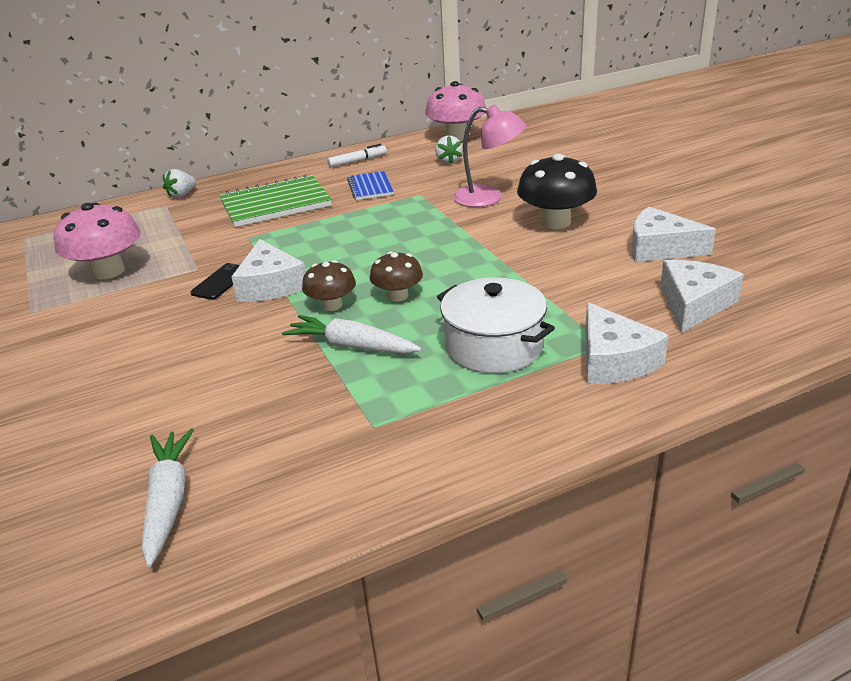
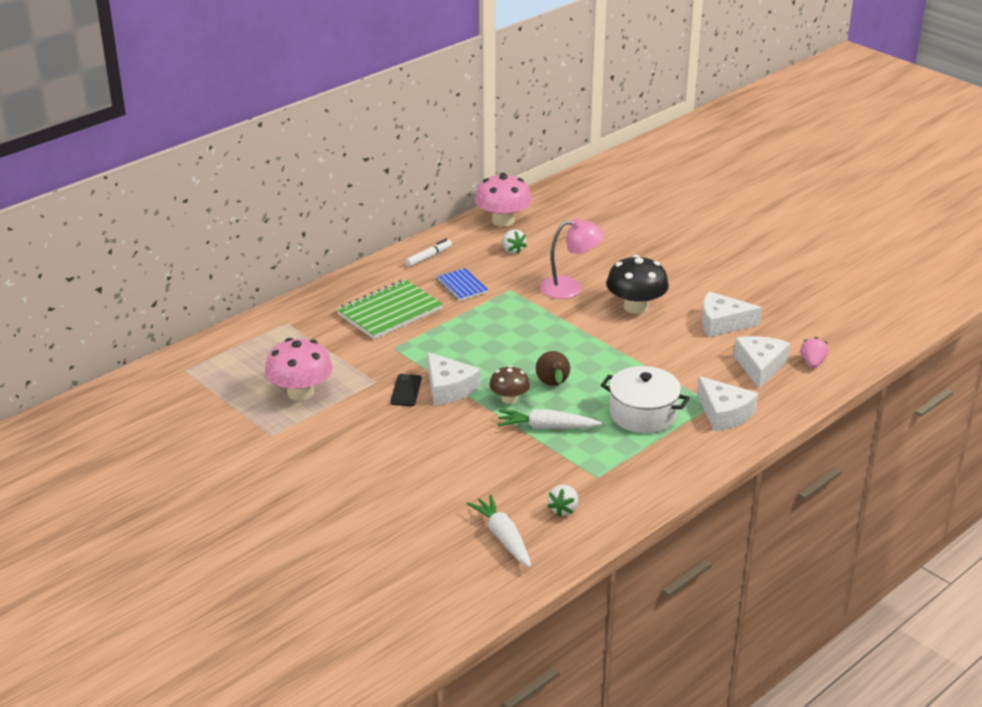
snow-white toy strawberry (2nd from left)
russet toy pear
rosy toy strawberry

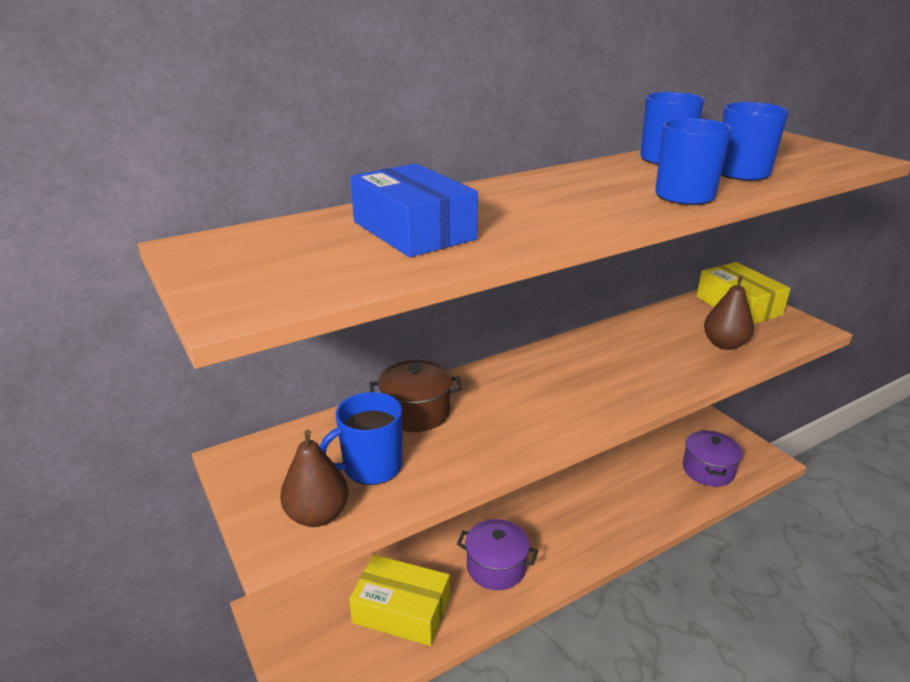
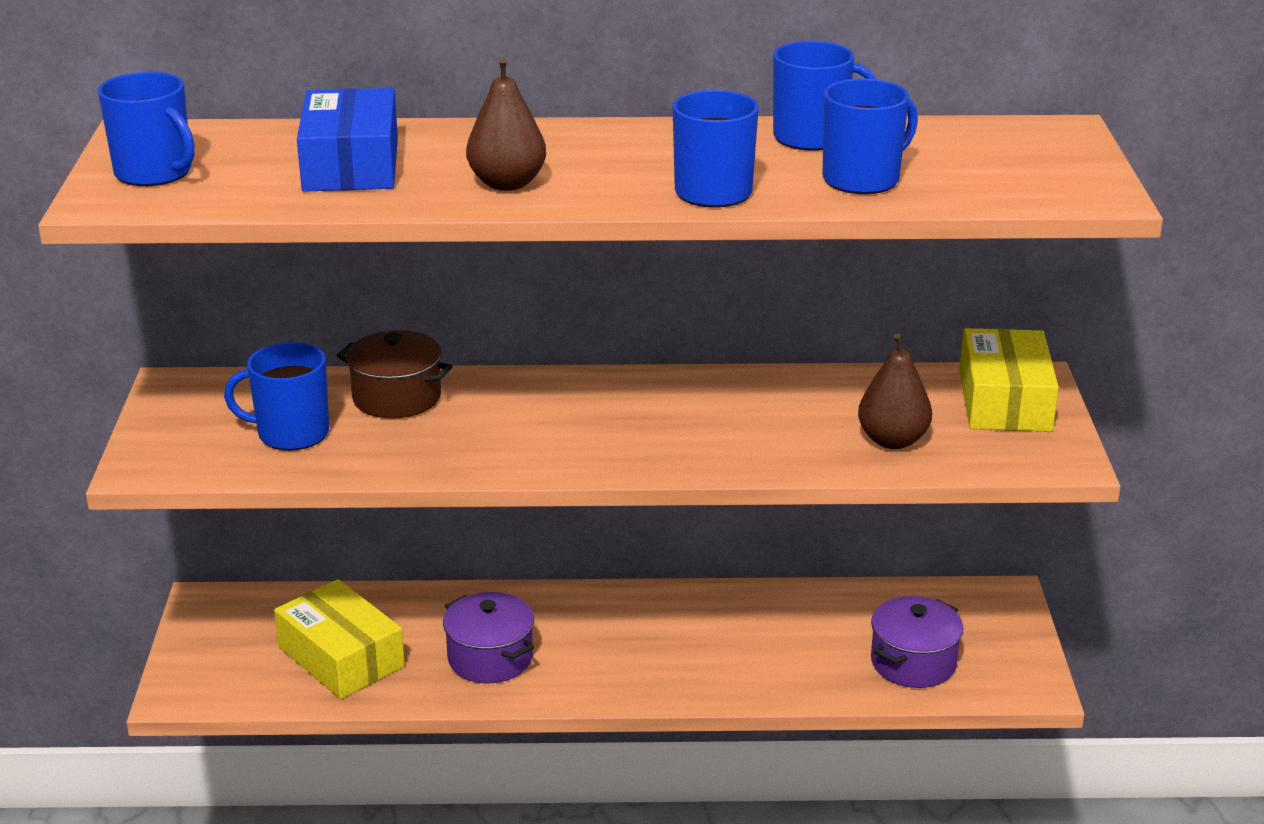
russet toy pear (1st from left)
blue coffee mug (1st from left)

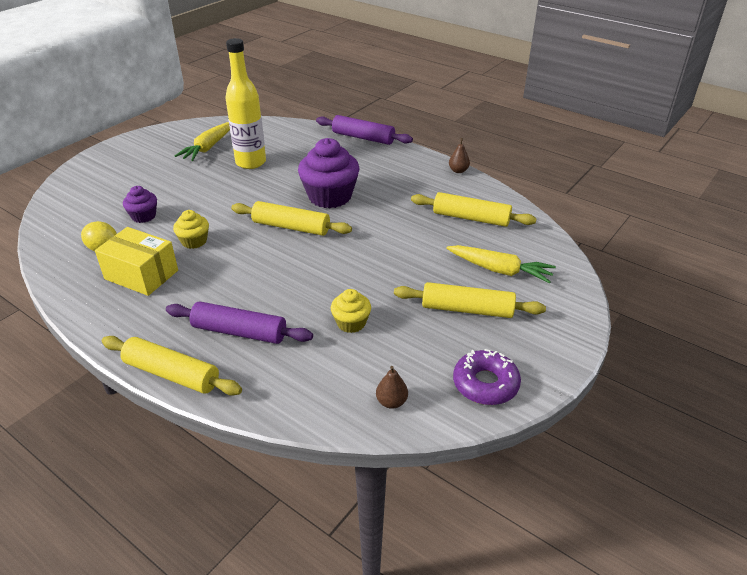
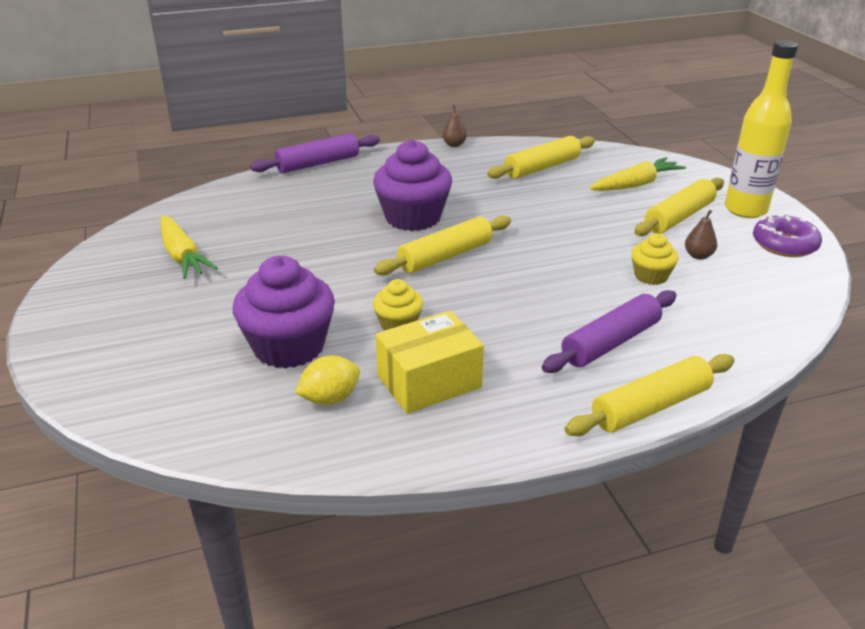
yellow drink bottle
purple cupcake (1st from left)
russet toy pear (2nd from left)

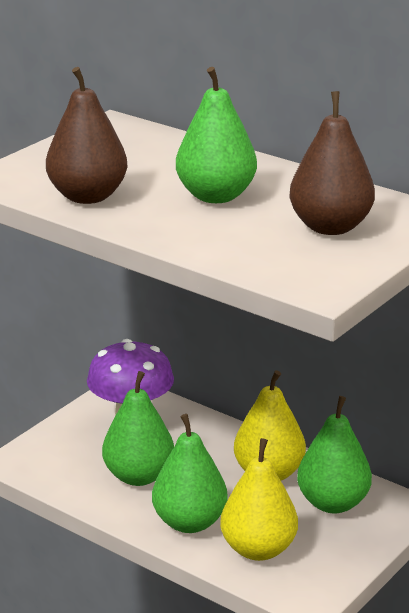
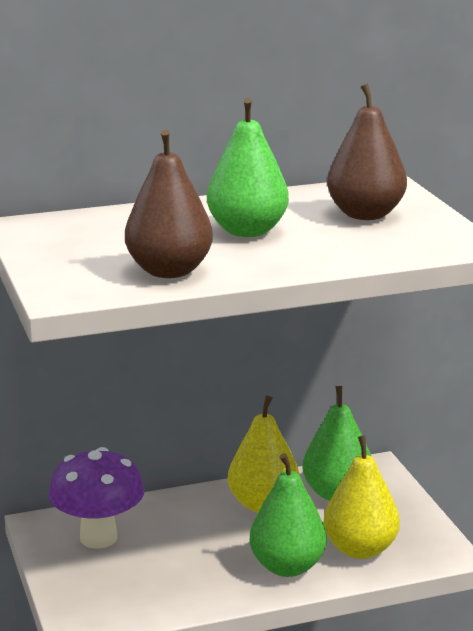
emerald toy pear (1st from left in the first image)

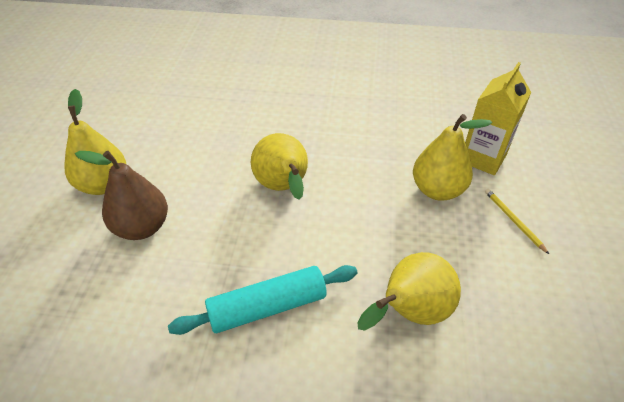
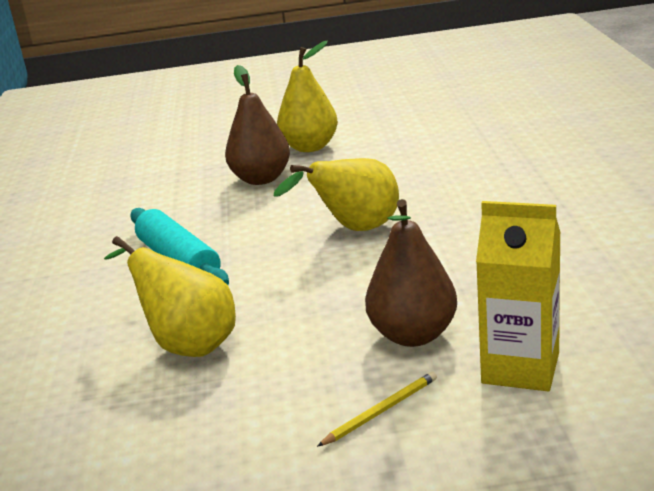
russet toy pear (2nd from left)

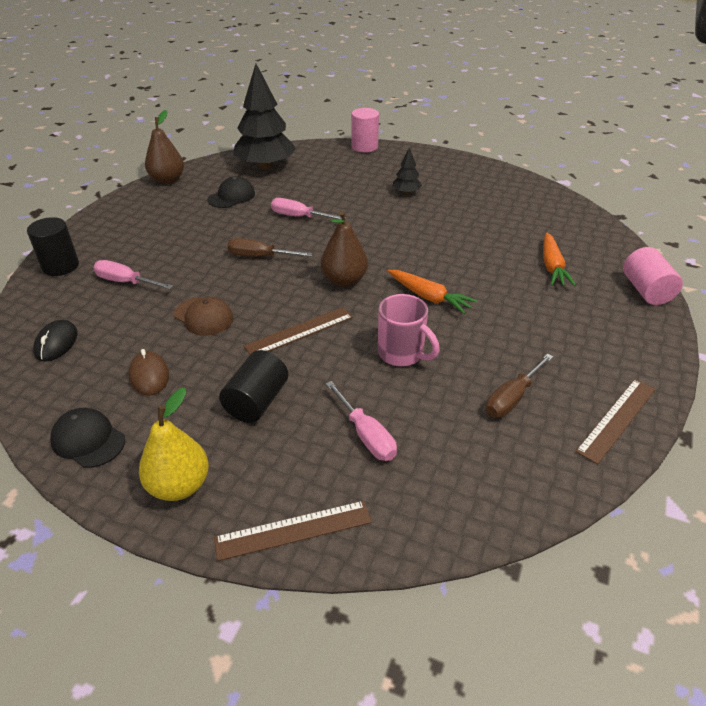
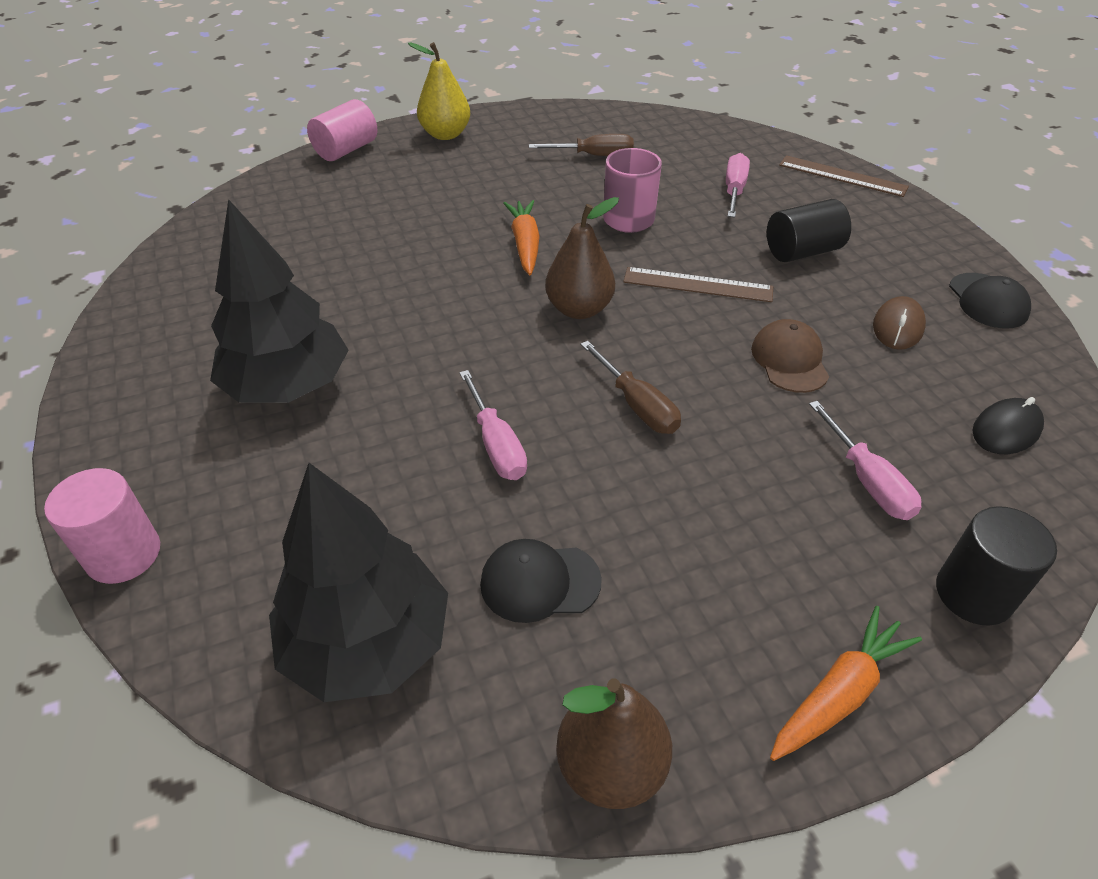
jet-black toy tree (1st from left)
orange root vegetable (2nd from left)
russet straightedge (3rd from left in the first image)
yellow toy pear

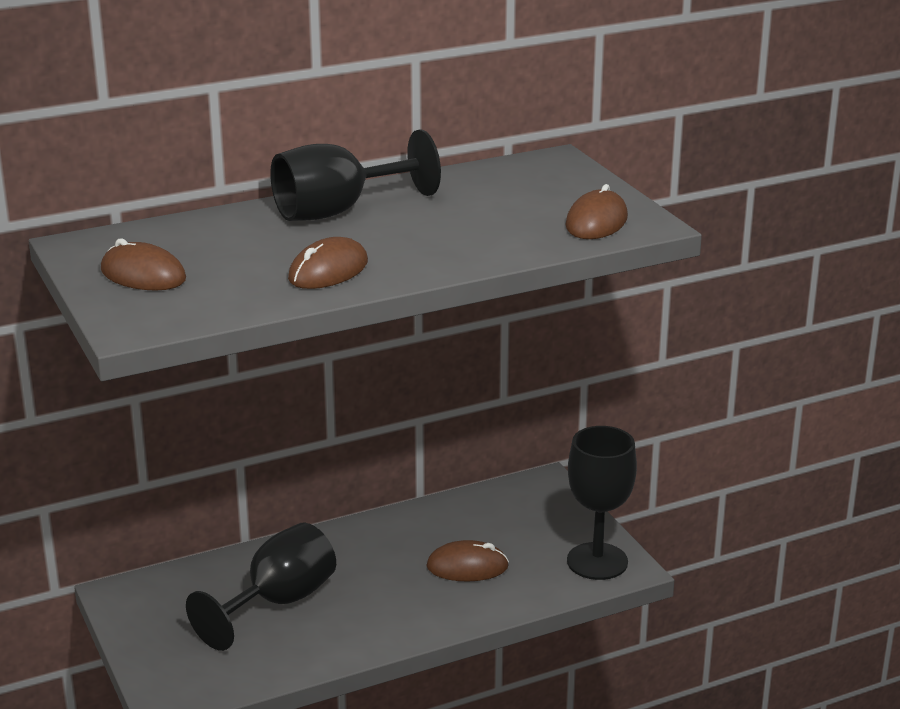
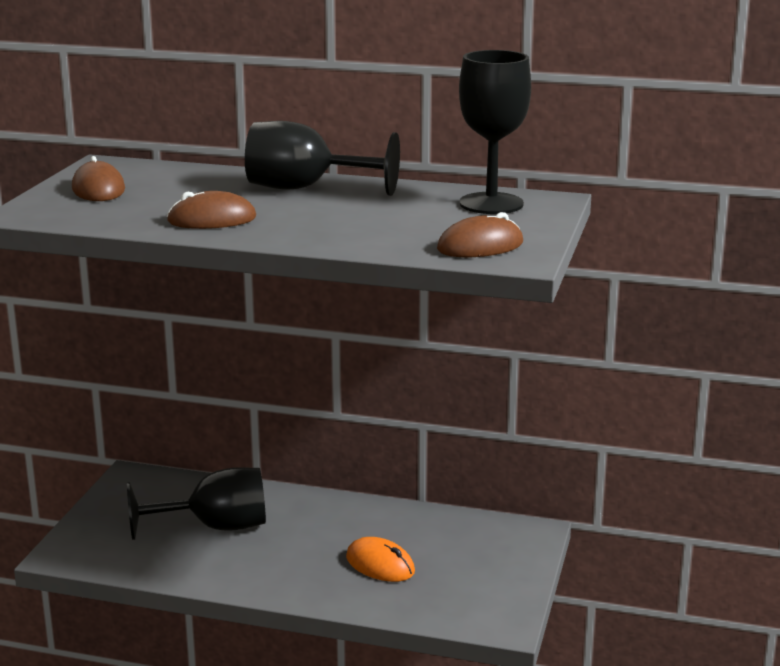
jet-black wine glass (3rd from left)
orange mouse

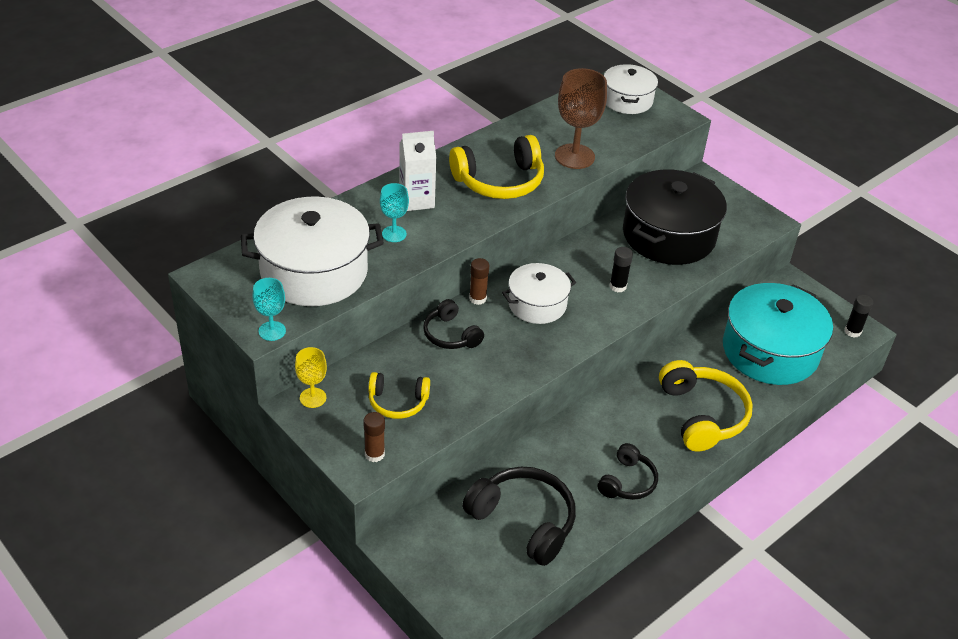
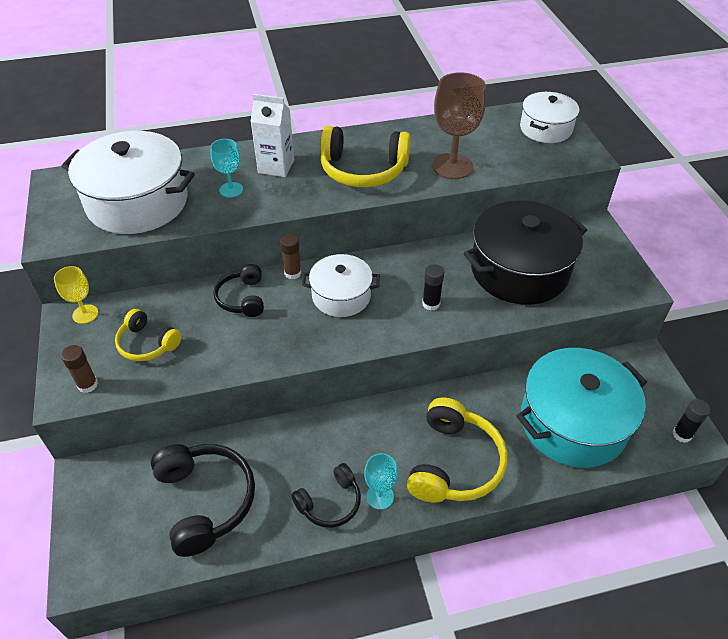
teal wine glass (2nd from left)

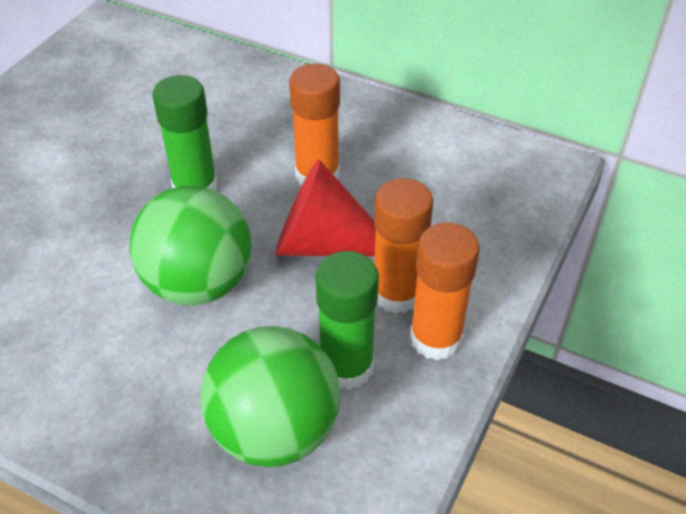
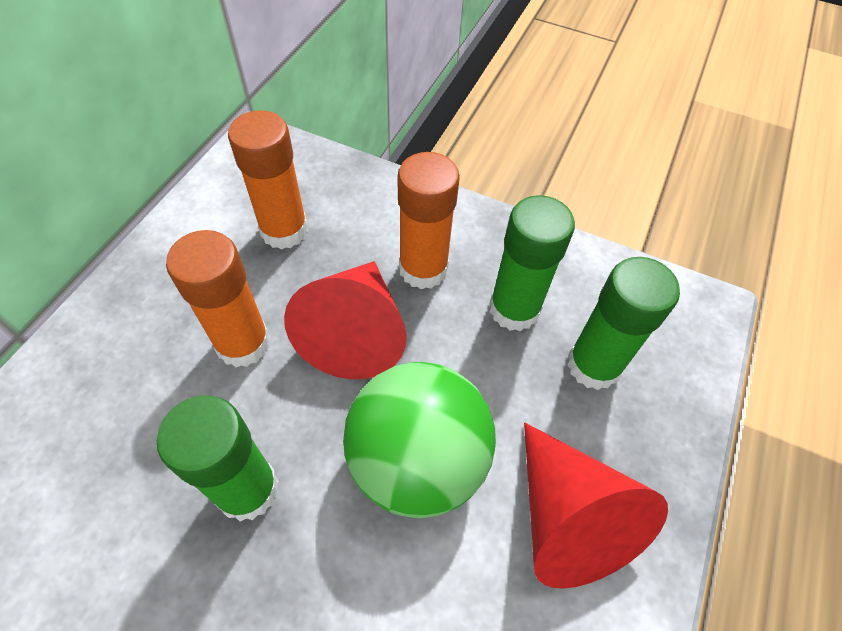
orange stick of glue (2nd from left)
emerald stick of glue (3rd from left)
crimson solid cone (2nd from left)

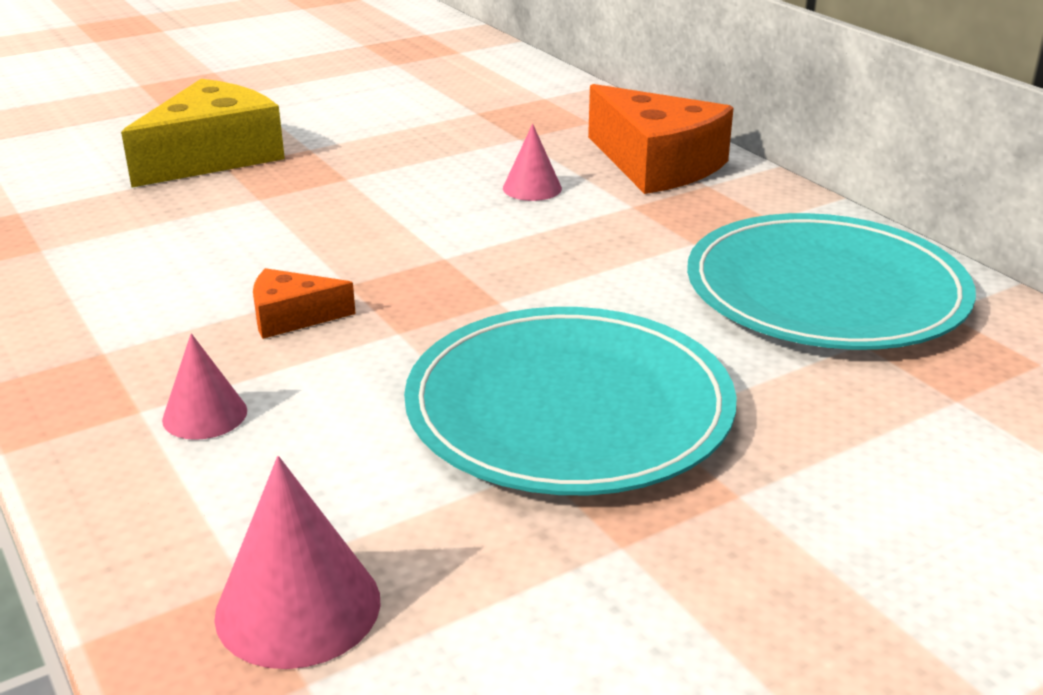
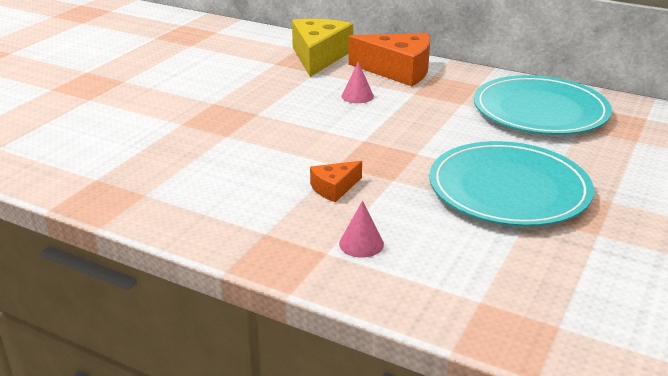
yellow cheese
rosy solid cone (2nd from left in the first image)

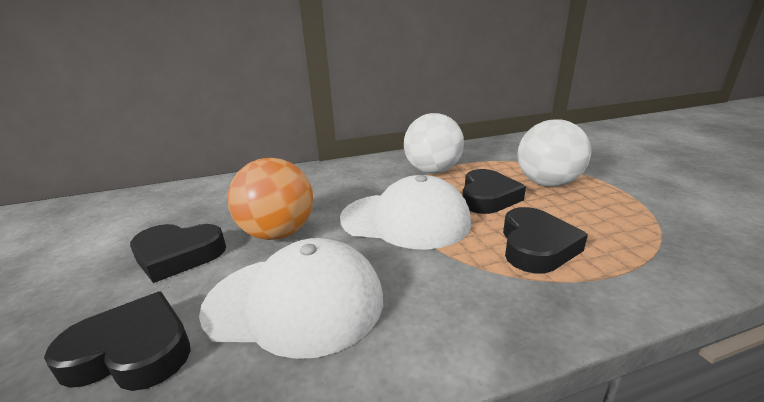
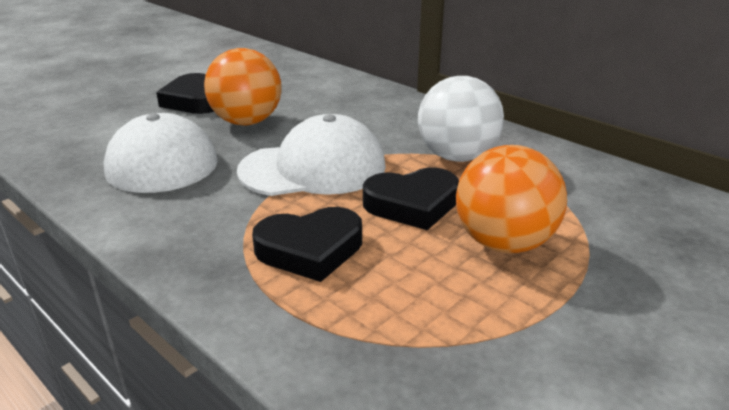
orange play ball (2nd from left)
snow-white cap (2nd from left)
jet-black heart (1st from left in the first image)

